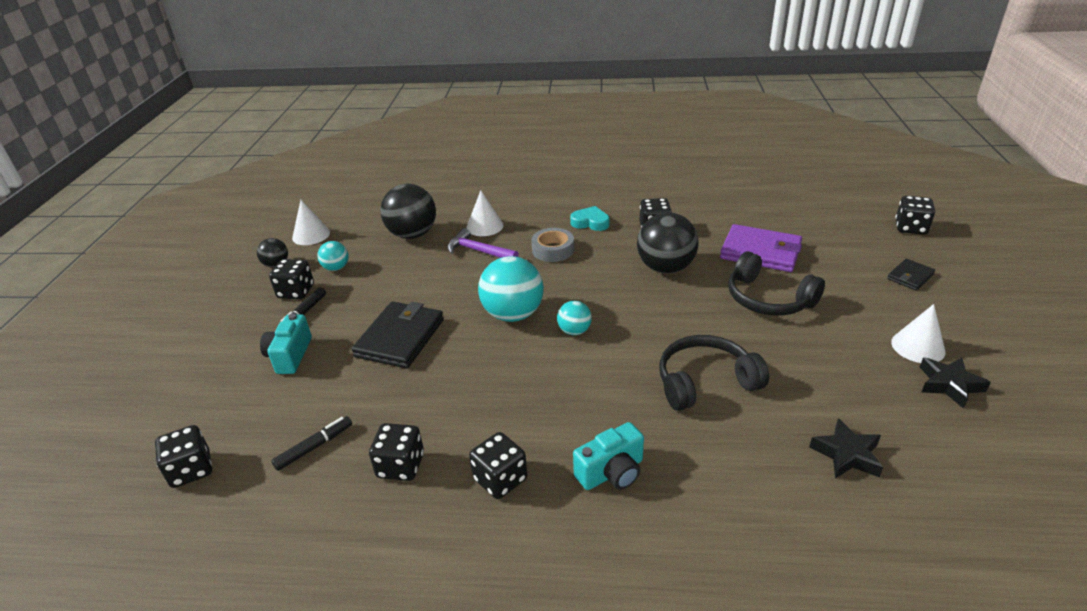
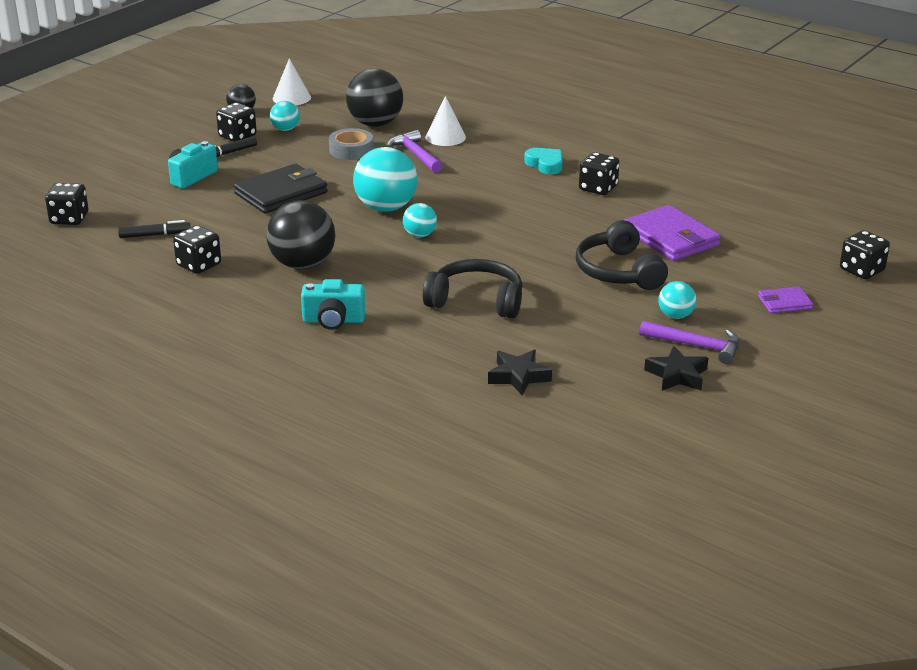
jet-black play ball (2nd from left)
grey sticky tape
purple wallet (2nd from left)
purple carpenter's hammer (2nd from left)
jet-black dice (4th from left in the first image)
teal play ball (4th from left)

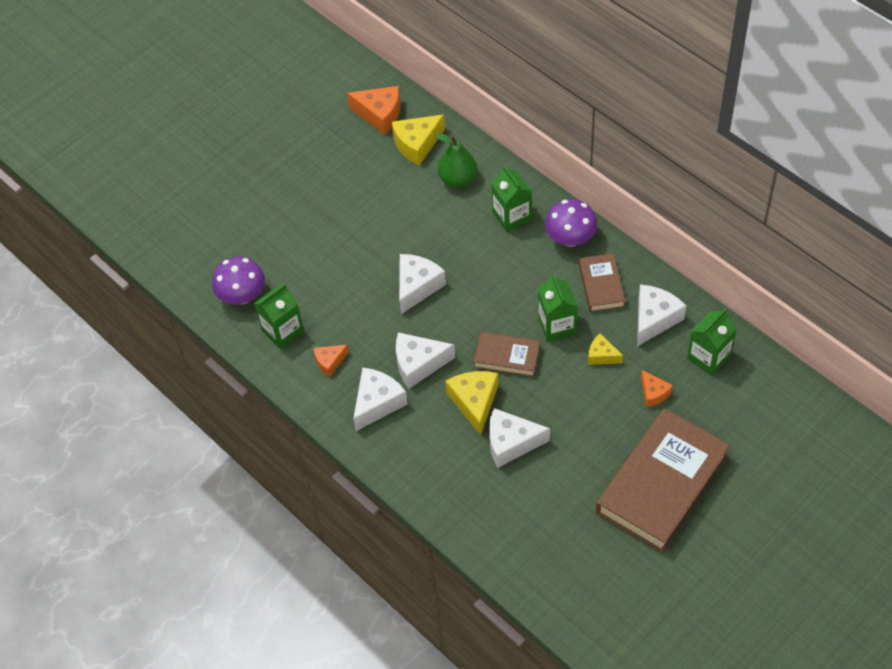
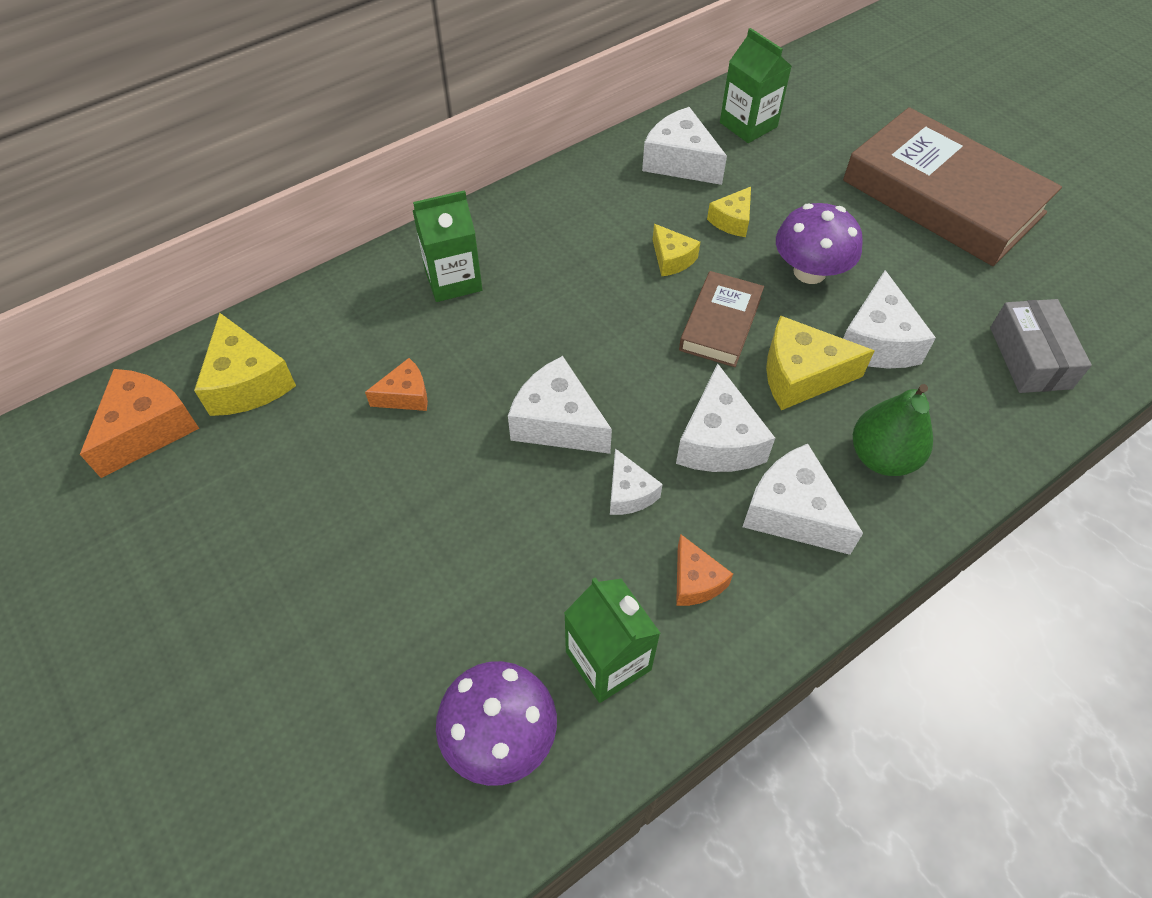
emerald toy pear
purple toadstool (2nd from left)
russet book (2nd from left in the first image)
yellow cheese (2nd from left)
orange cheese (2nd from left)
grey parcel
snow-white cheese (2nd from left)

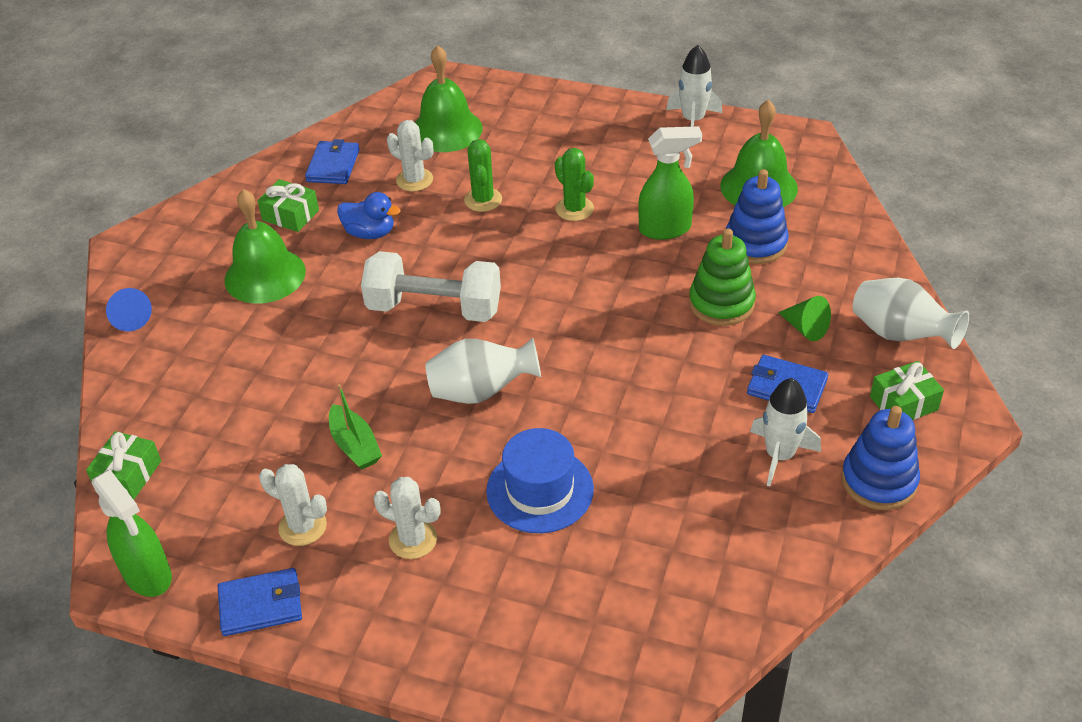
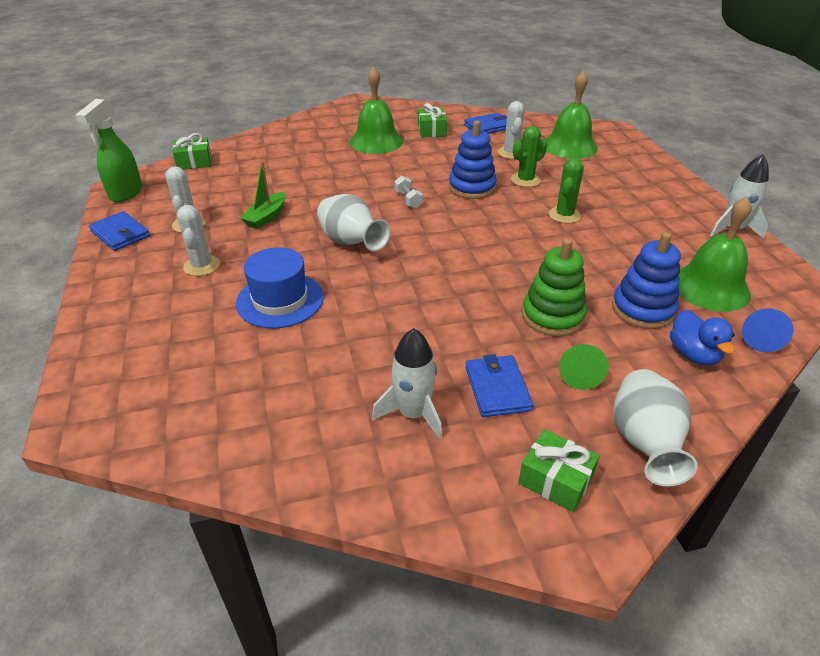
emerald sprayer (2nd from left in the first image)
blue duck
snow-white free weight
blue solid cone
blue ring stacker (1st from left)

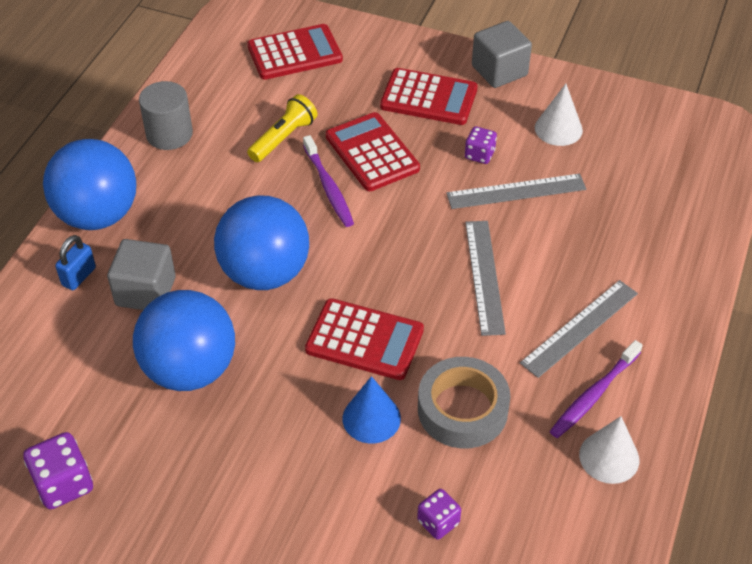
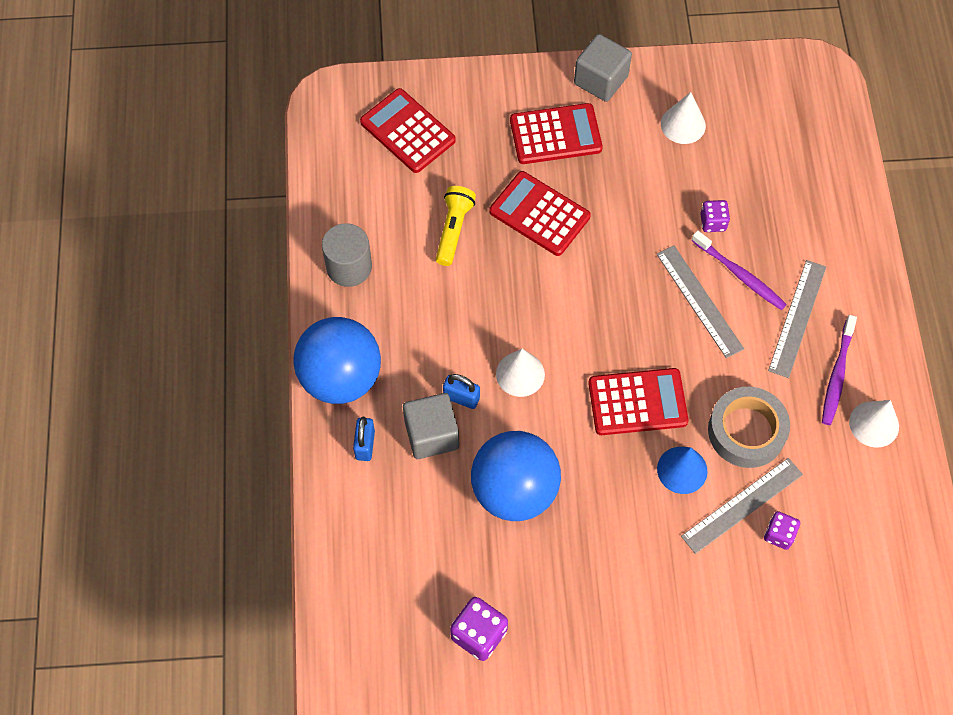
crimson adding machine (1st from left)
purple dice (2nd from left)
purple tooth brush (1st from left)
grey straightedge (2nd from left)
snow-white solid cone (1st from left)
blue small lock (2nd from left)

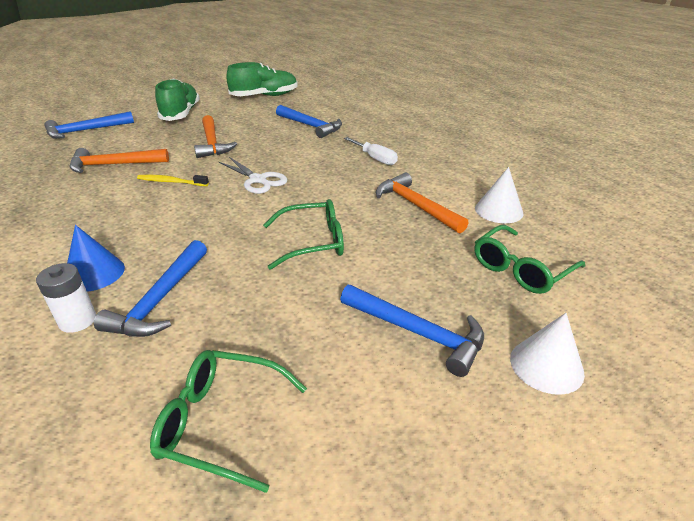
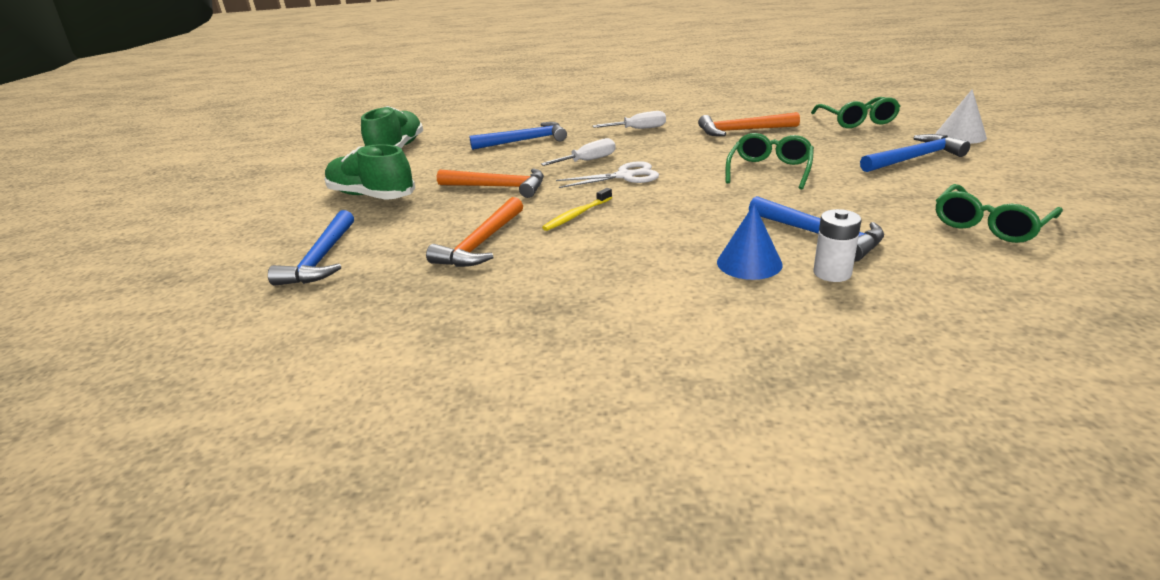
snow-white solid cone (1st from left in the first image)
snow-white flat screwdriver (1st from left)

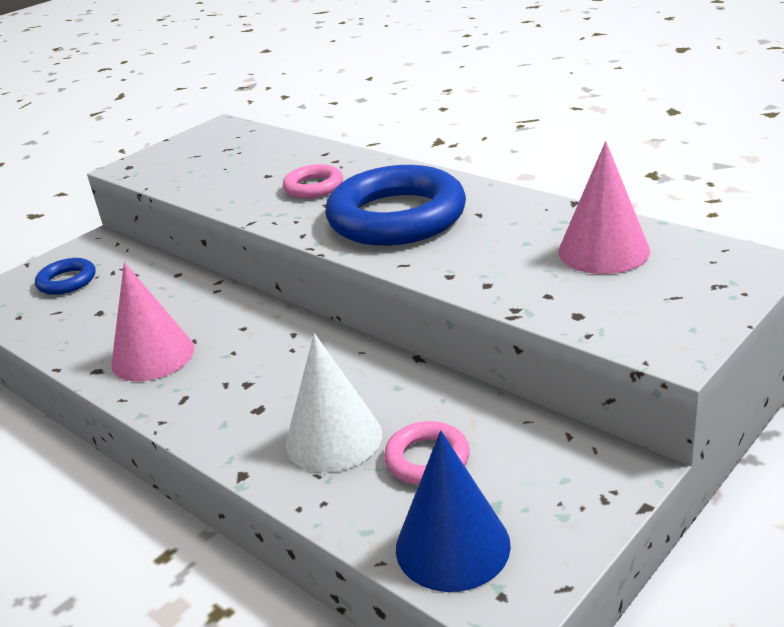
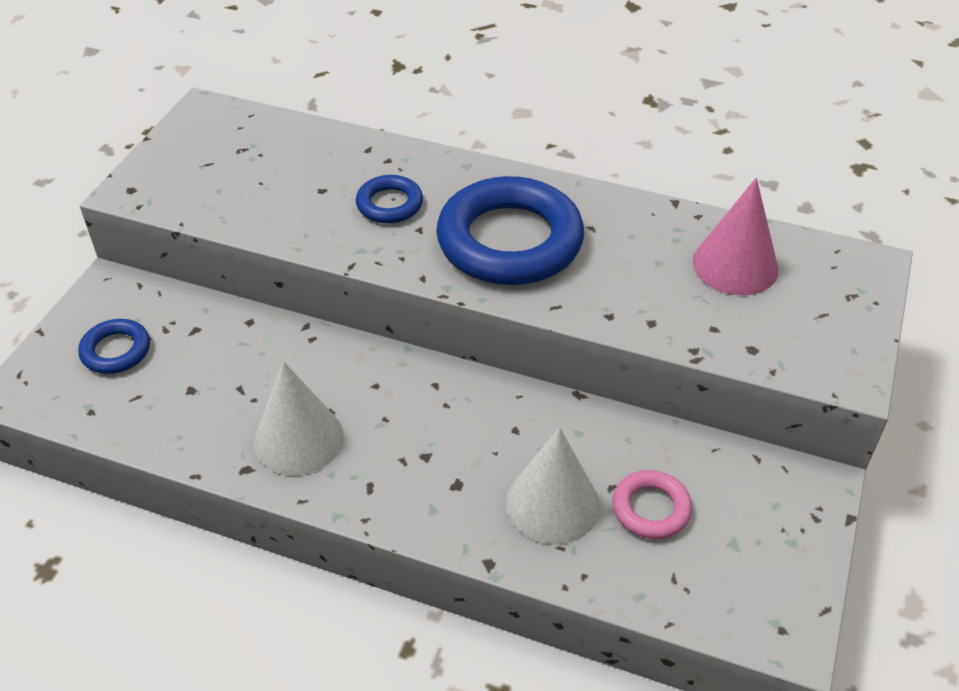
blue ring (2nd from left)
snow-white solid cone (1st from left)
blue solid cone

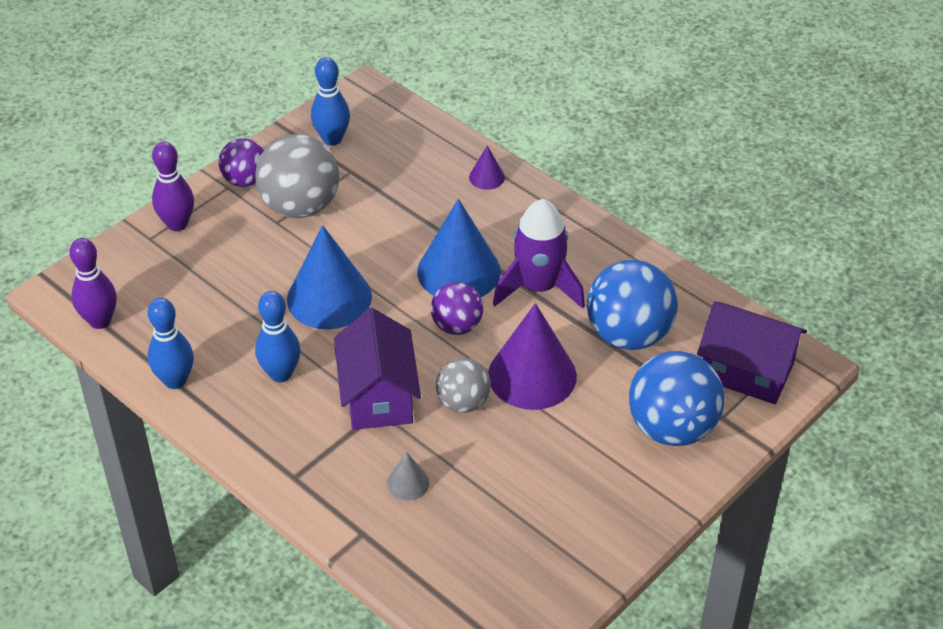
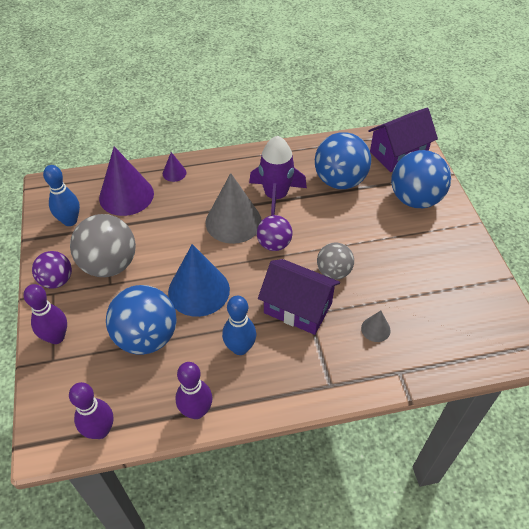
grey solid cone (1st from left)
purple skittle (3rd from left)
purple solid cone (1st from left)
blue play ball (1st from left)

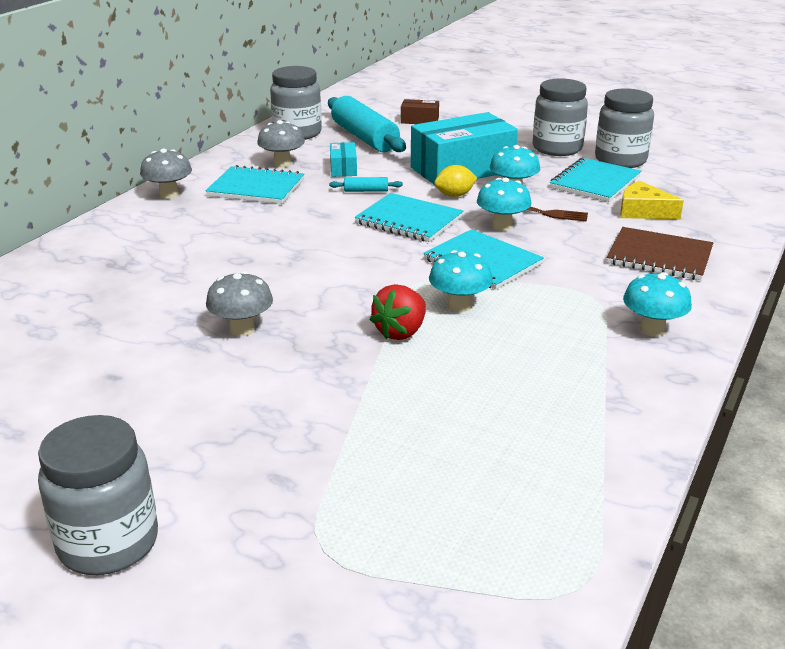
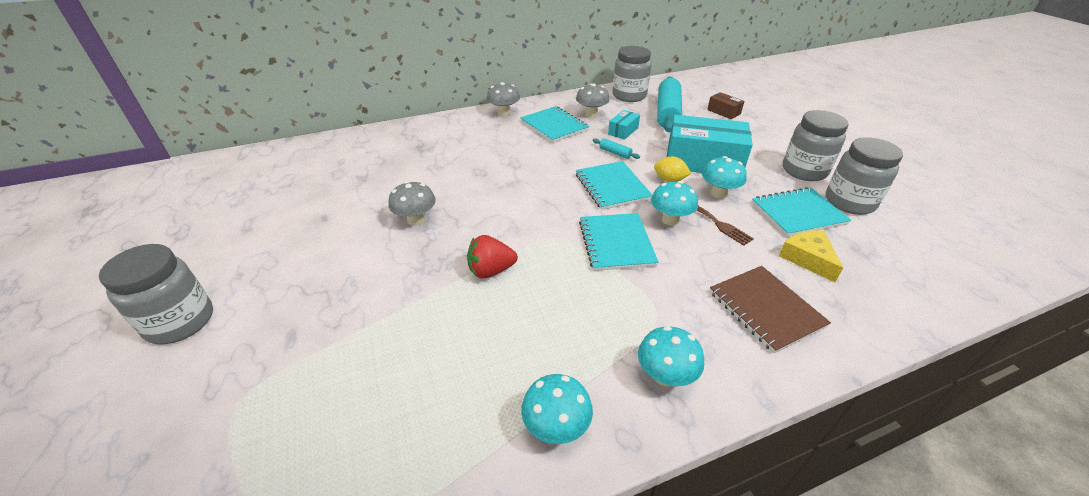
teal toadstool (1st from left)

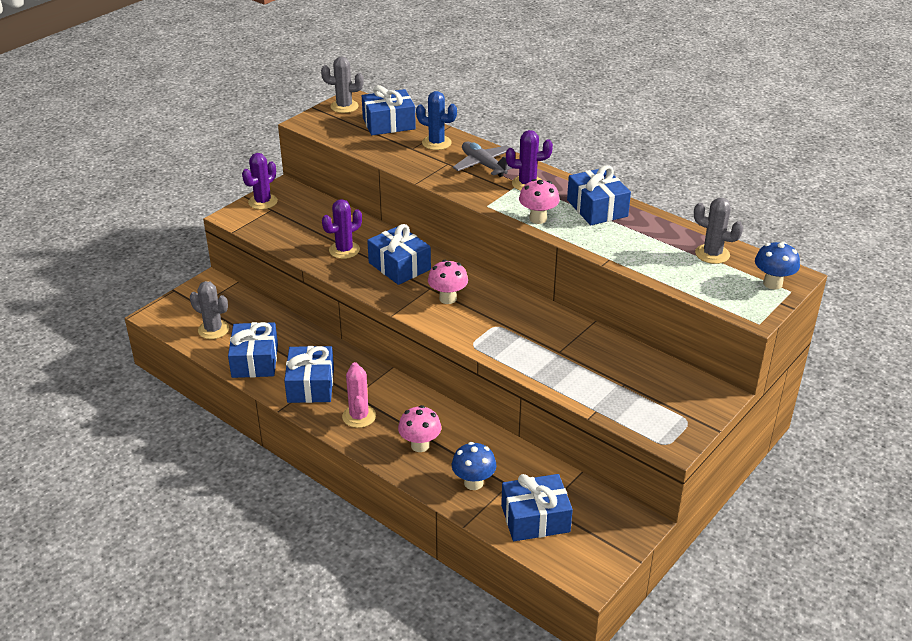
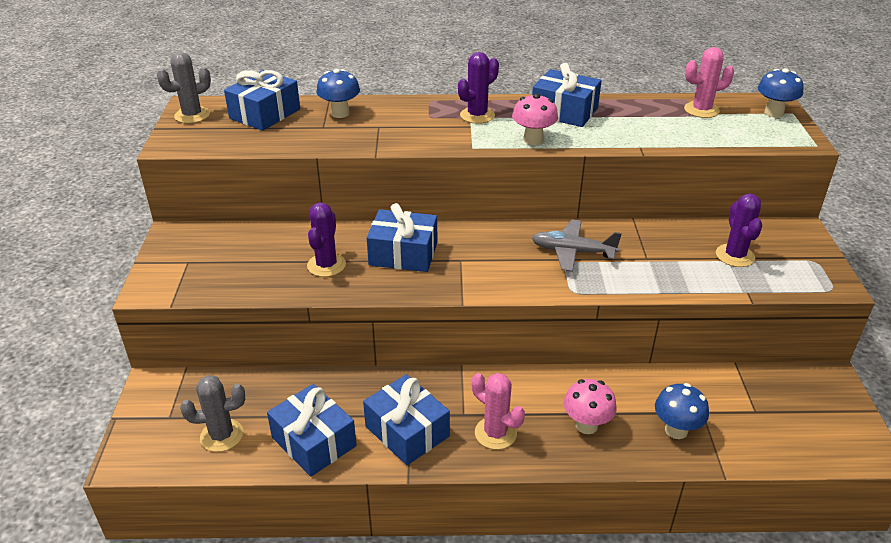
blue toadstool (1st from left)
grey plane
purple saguaro cactus (3rd from left)
rosy saguaro cactus (2nd from left)
rosy toadstool (2nd from left in the first image)
blue gift (5th from left in the first image)

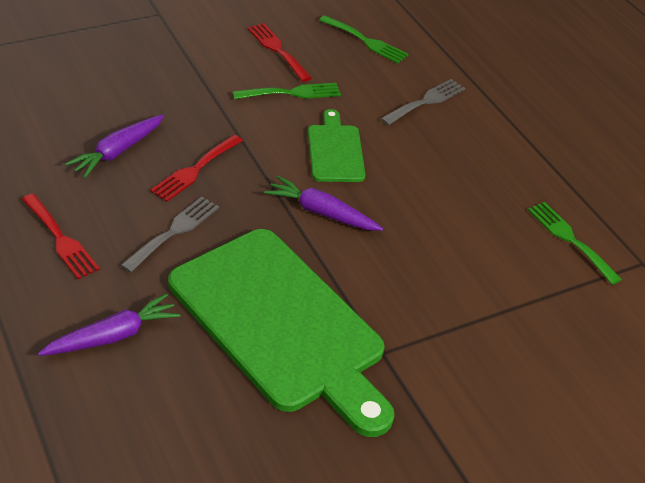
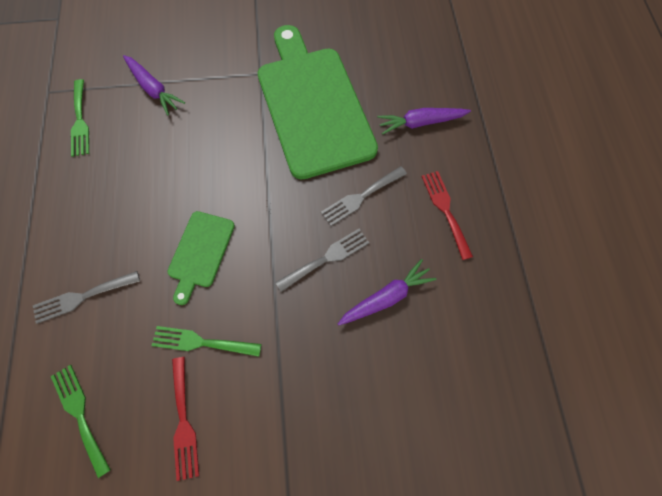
grey dinner fork (2nd from left)
purple root vegetable (1st from left)

